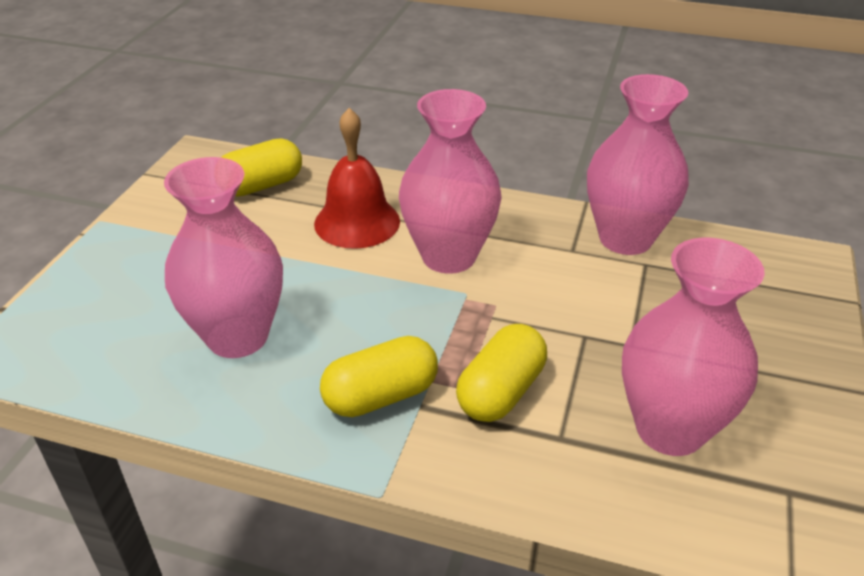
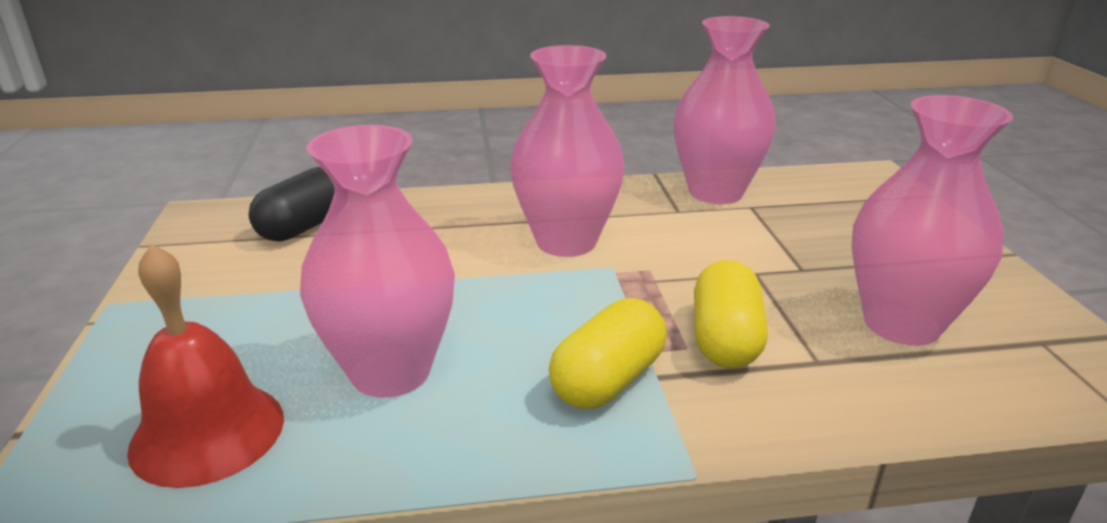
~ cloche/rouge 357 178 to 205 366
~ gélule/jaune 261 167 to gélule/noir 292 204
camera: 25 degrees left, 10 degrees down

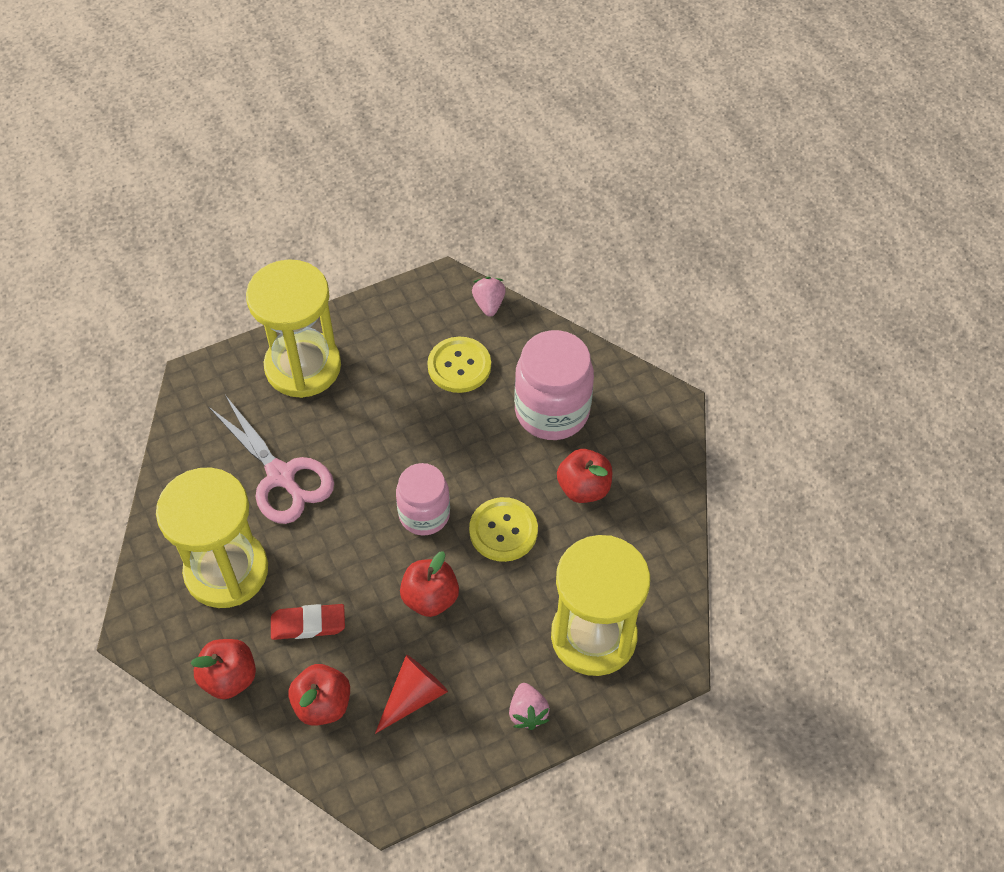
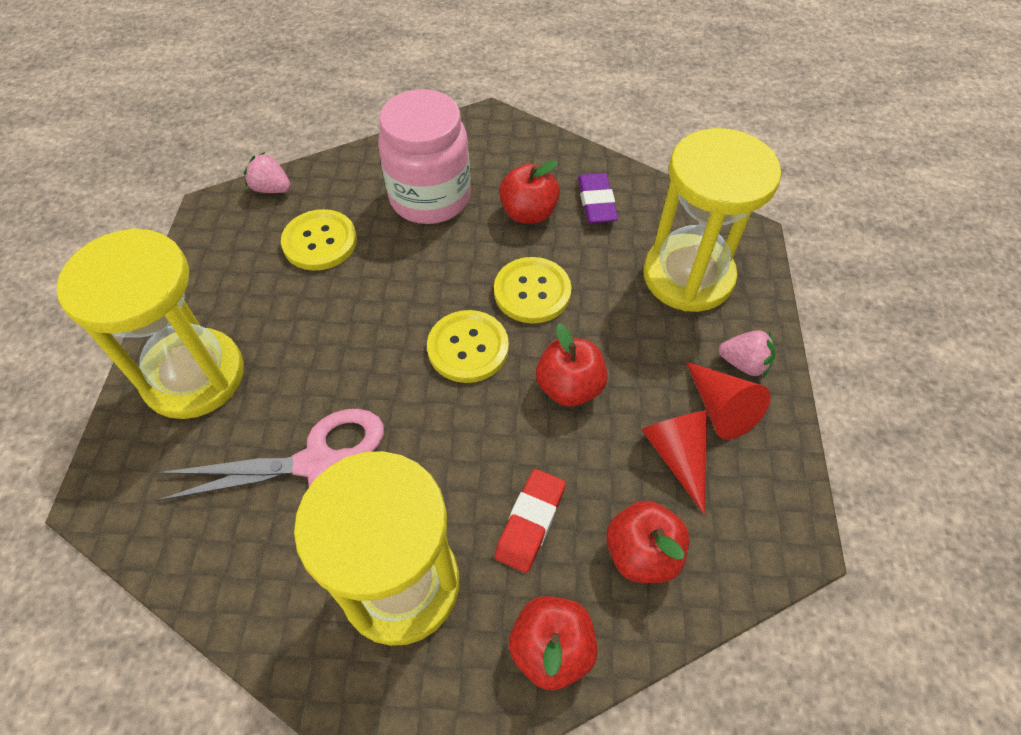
~ bocal/rose 423 499 to bouton/jaune 468 346
+ gomme/violet 598 198
+ cône/rouge 728 400
camera: 60 degrees left, 0 degrees up

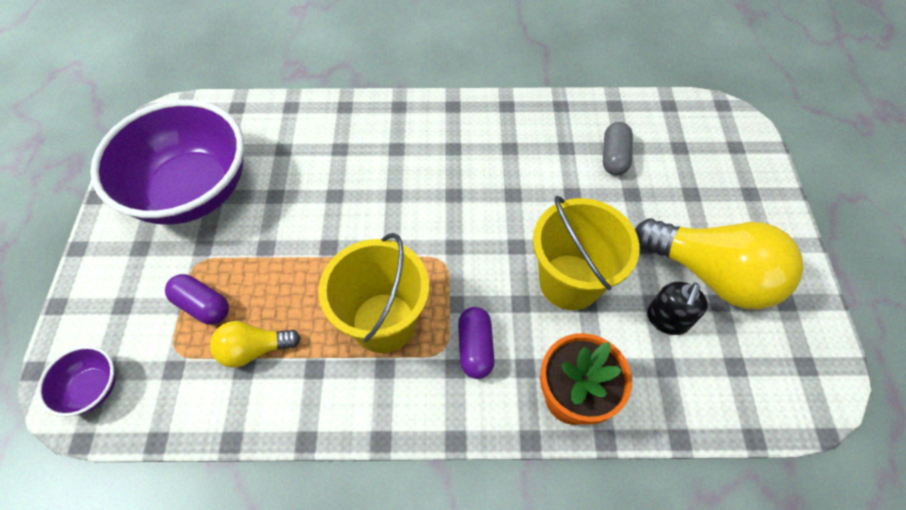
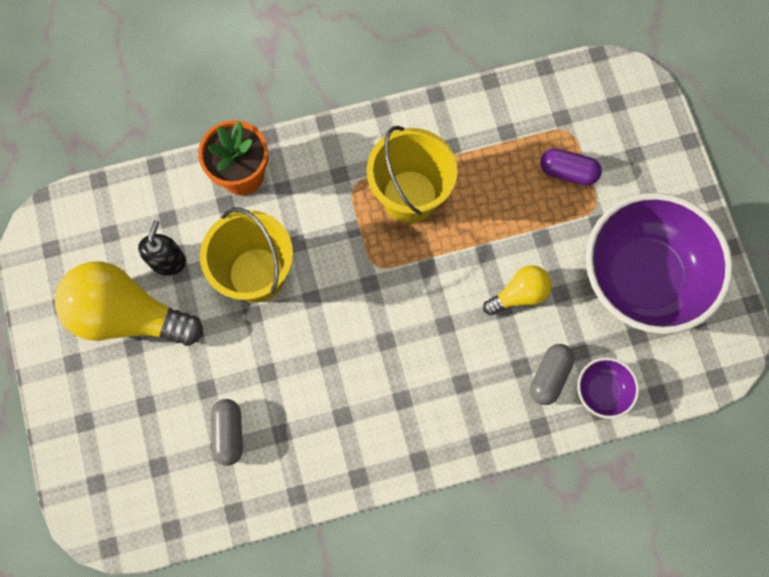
- gélule/violet 476 343
~ ampoule/jaune 255 344 to 517 290
~ bol/violet 76 381 to 608 388
+ gélule/gris 552 374
camera: 165 degrees right, 15 degrees up

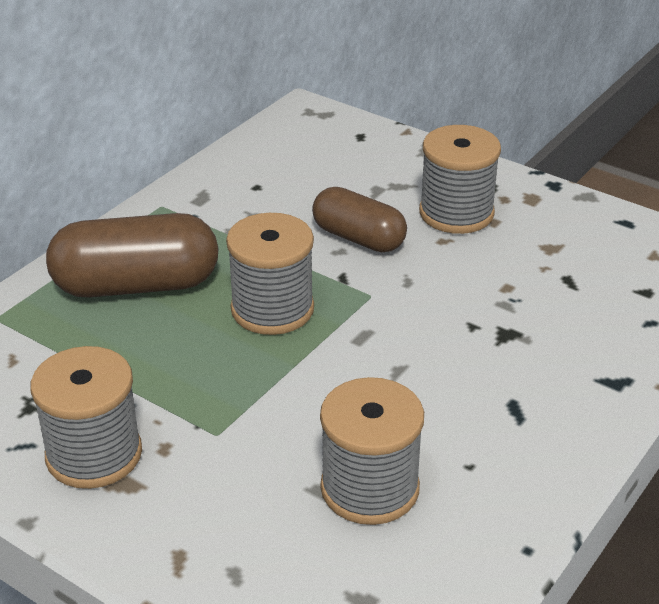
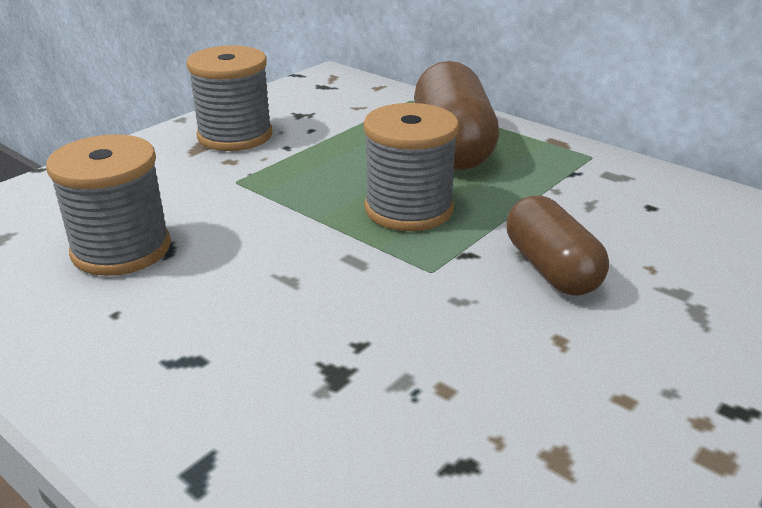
- bobine/gris 460 179
~ gélule/marron 359 219 = 558 246 60 degrees counterclockwise
camera: 95 degrees right, 5 degrees down

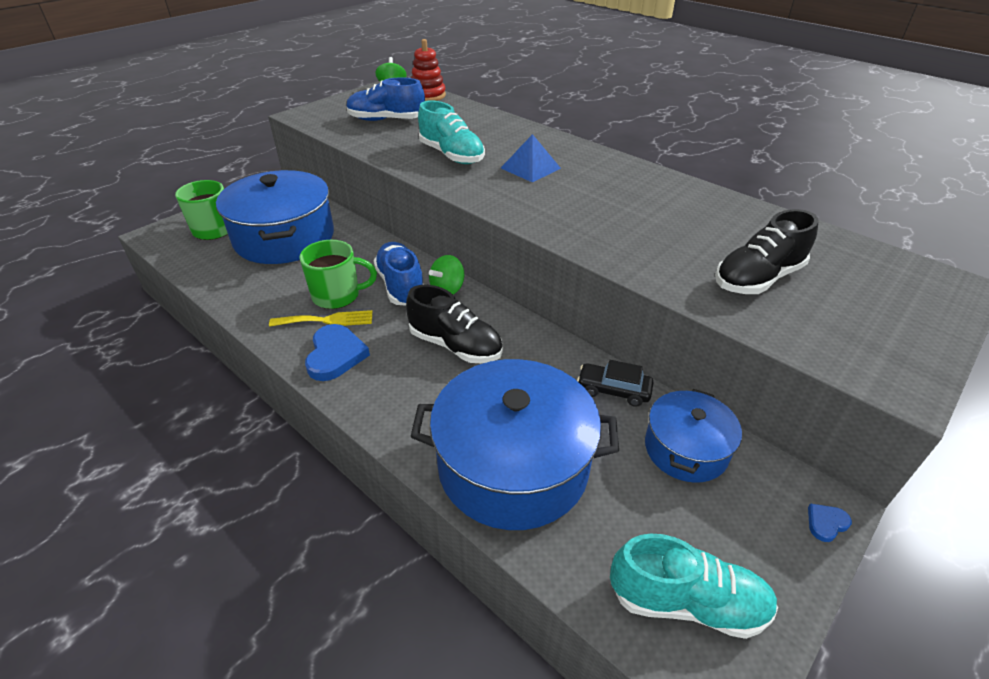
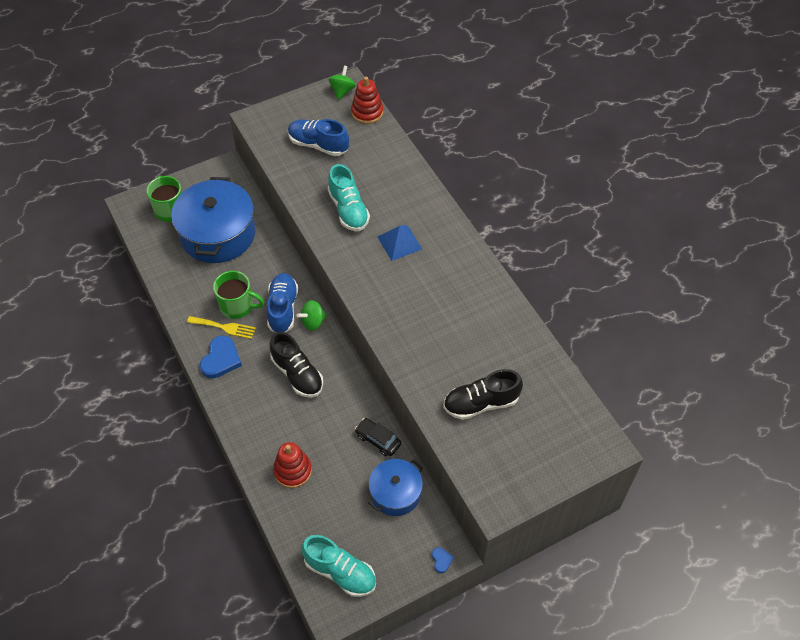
~ marmite/bleu 514 444 to jouet à empiler/rouge 292 465
~ cœur/bleu 830 522 = 443 560 90 degrees clockwise
camera: 20 degrees right, 15 degrees up

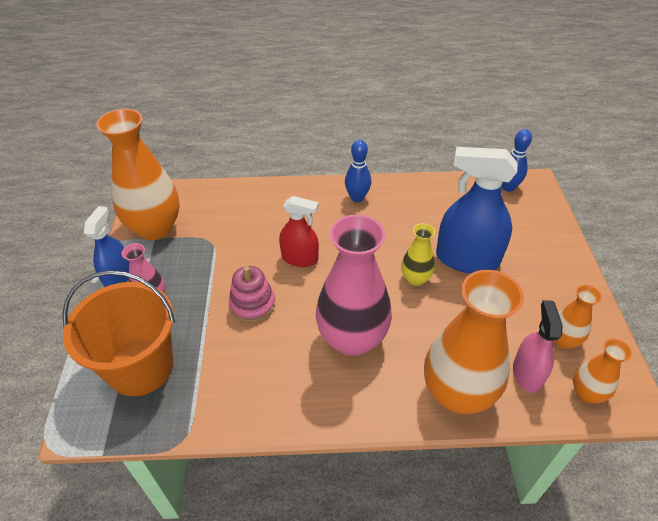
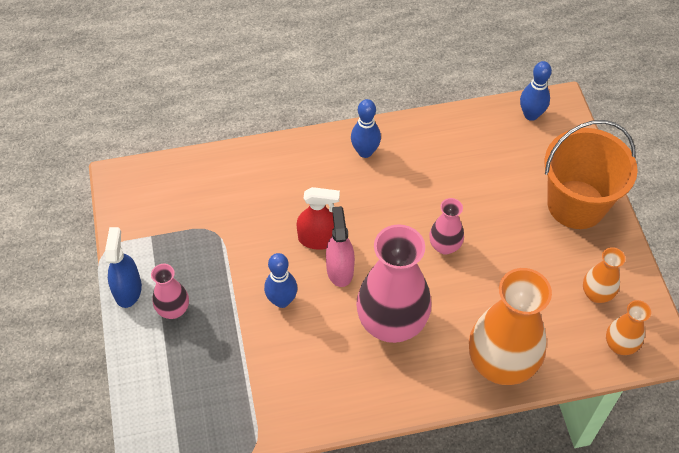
- vase/orange 138 174
- vaporisateur/bleu 477 210
~ vase/jaune 418 254 to vase/rose 446 226
~ jouet à empiler/rose 252 294 to quille/bleu 281 280
~ seau/orange 118 333 to 591 174
~ vaporisateur/rose 538 346 to 340 246
camera: 10 degrees left, 10 degrees up

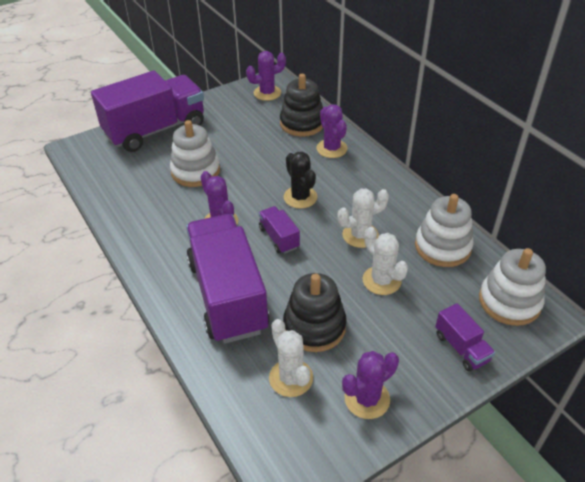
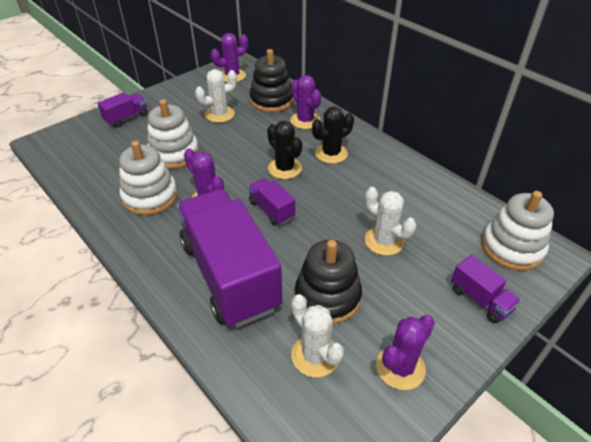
~ camion/violet 147 111 = 122 110 x0.43
~ cactus/blanc 363 218 to 216 96
~ jouet à empiler/blanc 444 230 to 148 178
+ cactus/noir 333 135
camera: 10 degrees left, 0 degrees up

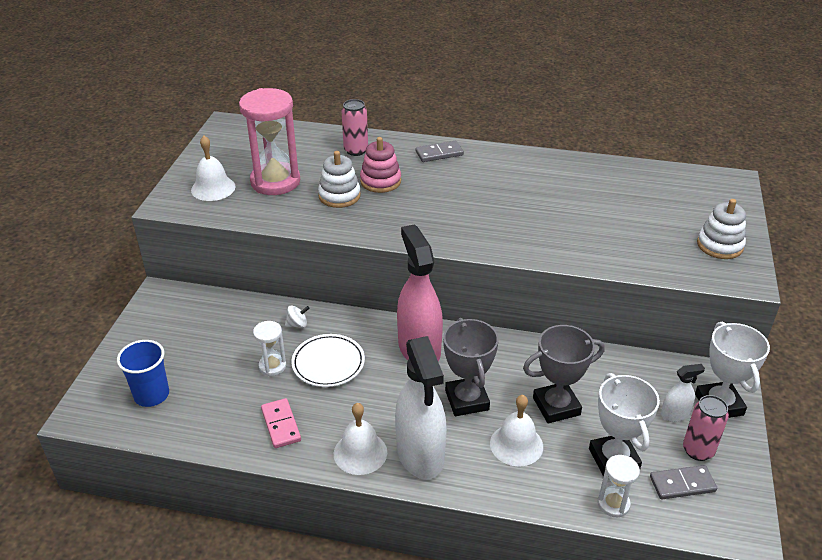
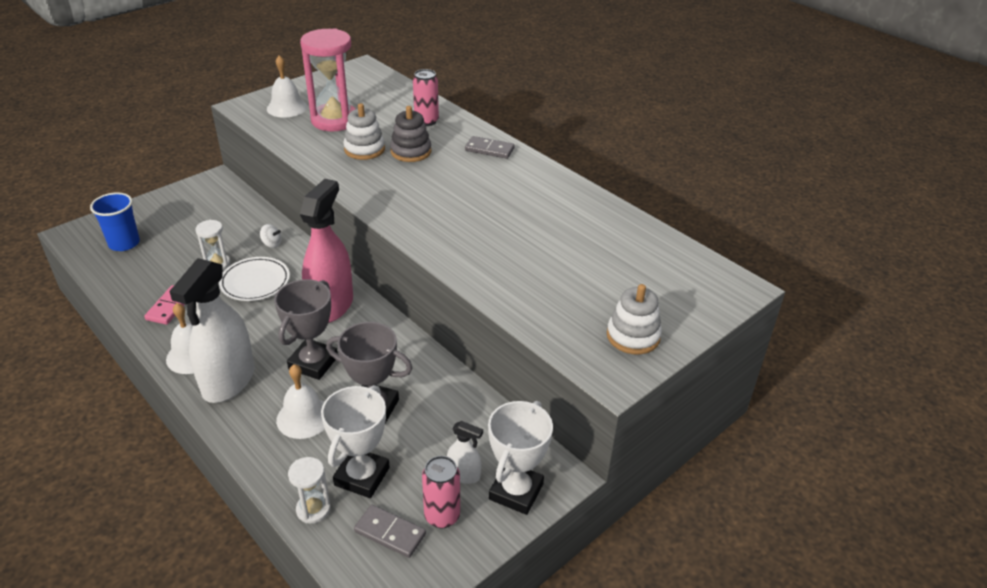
~ jouet à empiler/rose 380 165 to jouet à empiler/gris 410 134
camera: 35 degrees right, 0 degrees up

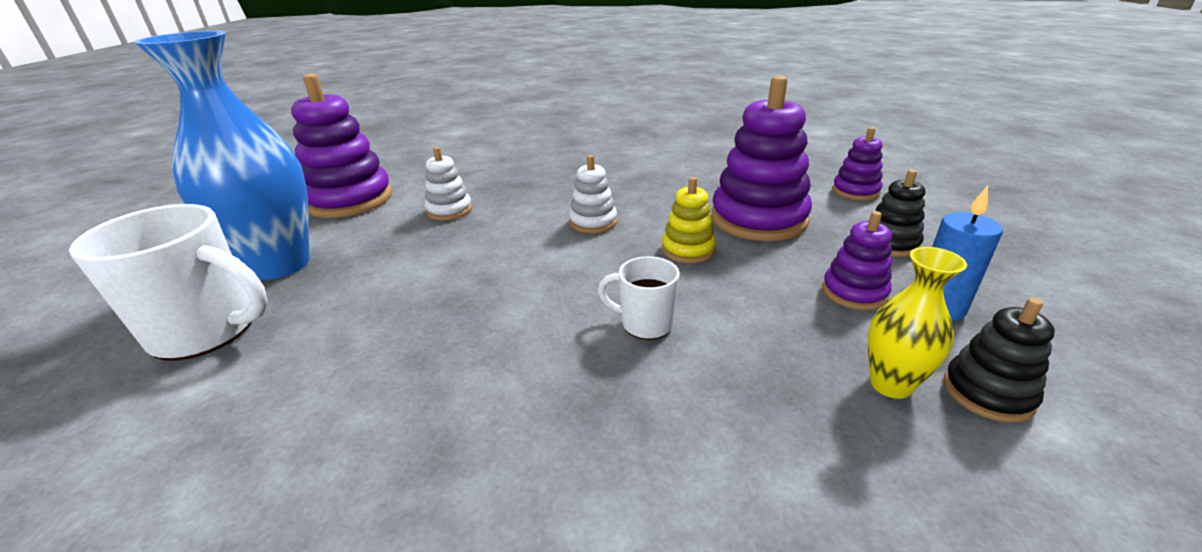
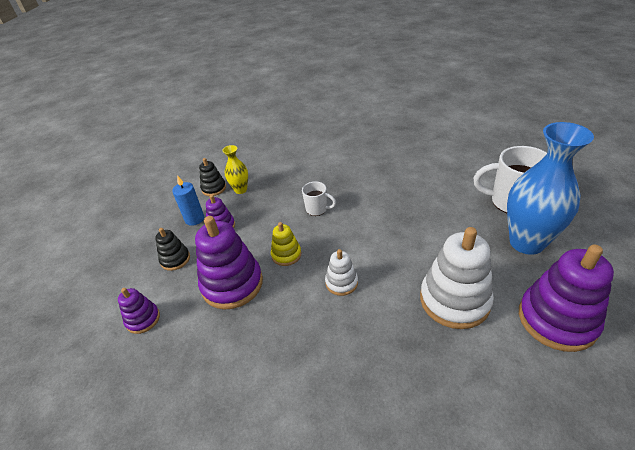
~ jouet à empiler/blanc 448 183 = 457 278 x1.94
camera: 175 degrees left, 10 degrees up

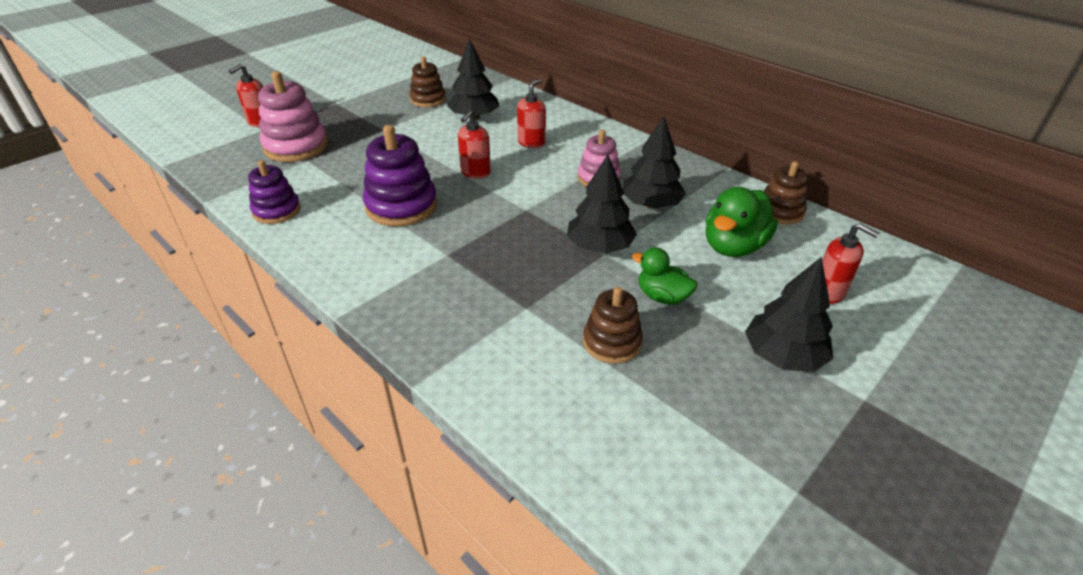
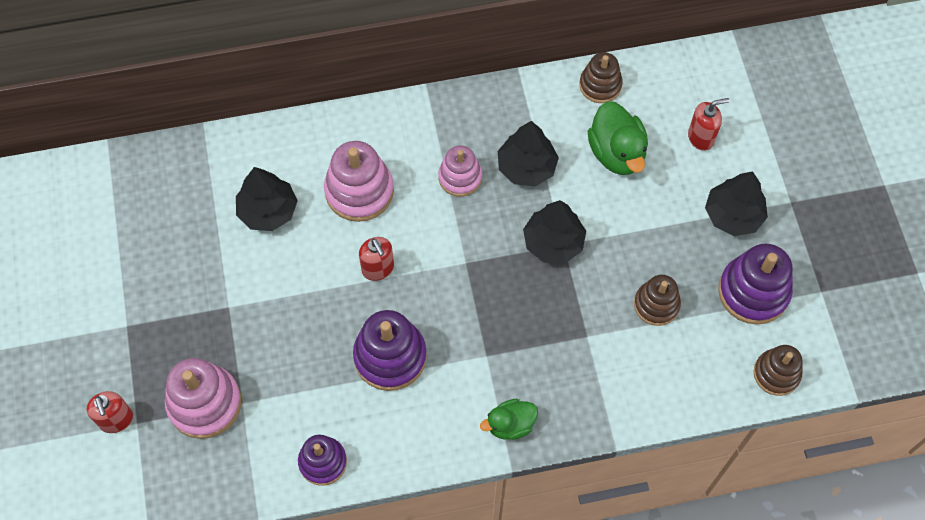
~ jouet à empiler/marron 427 81 to 778 370
~ distributeur de savon/rouge 531 113 to jouet à empiler/rose 359 181
~ canard/vert 665 276 to 509 419
+ jouet à empiler/violet 755 284
camera: 55 degrees left, 25 degrees up

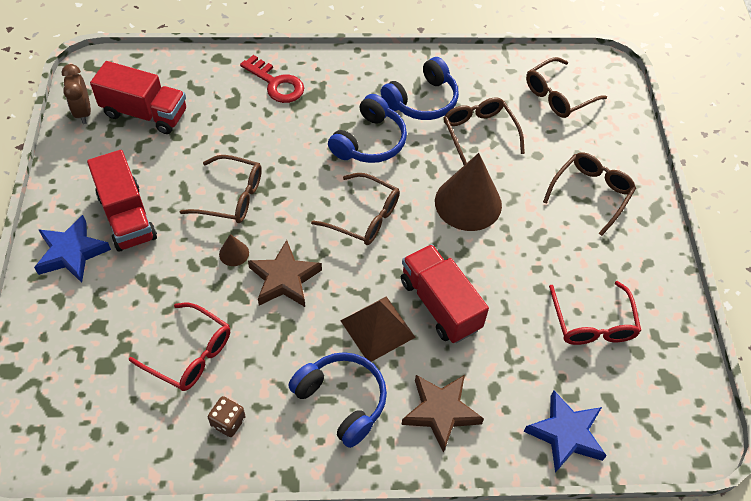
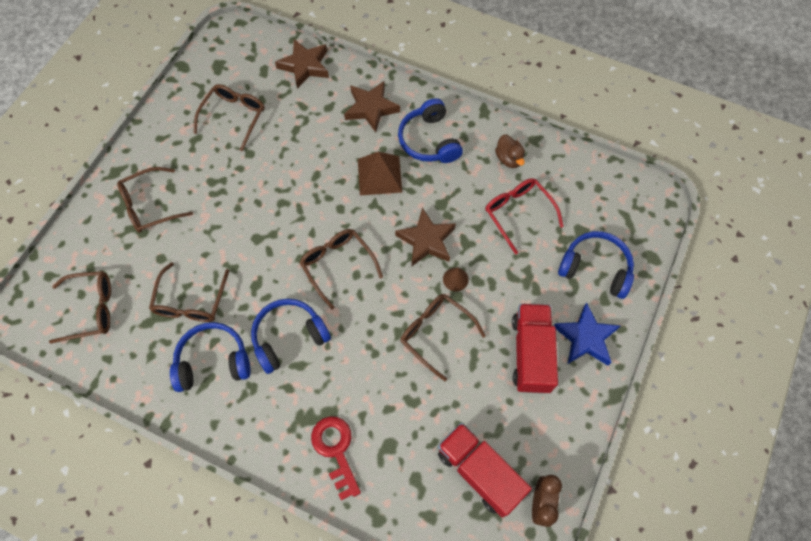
- cône/marron 468 192
- camion/rouge 445 293
~ lunettes/rouge 595 313 to lunettes/marron 228 118
~ étoile/bleu 565 431 to étoile/marron 302 64
~ dé/marron 227 416 to canard/marron 510 151
+ casque audio/bleu 596 265
camera: 150 degrees left, 10 degrees up

